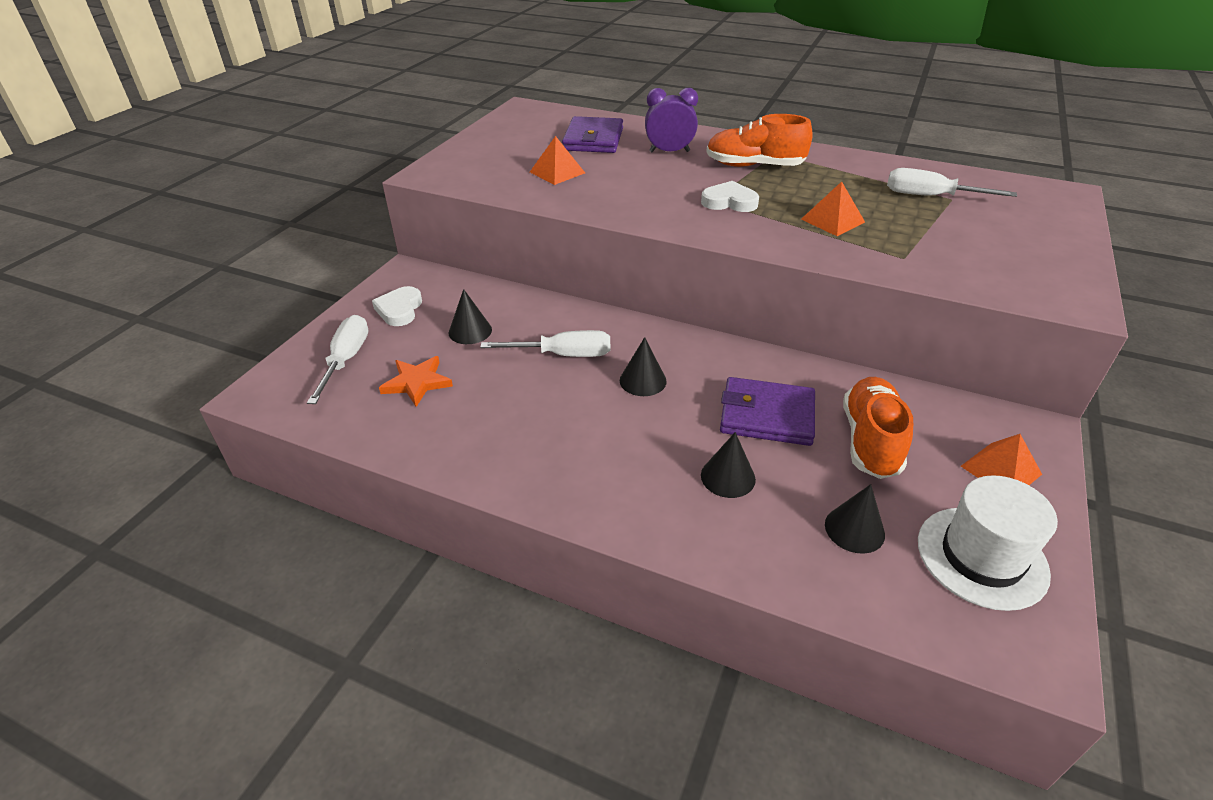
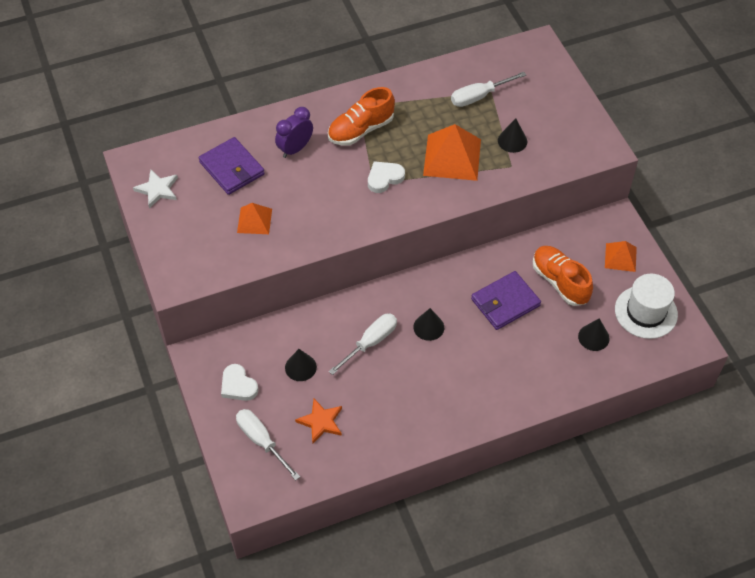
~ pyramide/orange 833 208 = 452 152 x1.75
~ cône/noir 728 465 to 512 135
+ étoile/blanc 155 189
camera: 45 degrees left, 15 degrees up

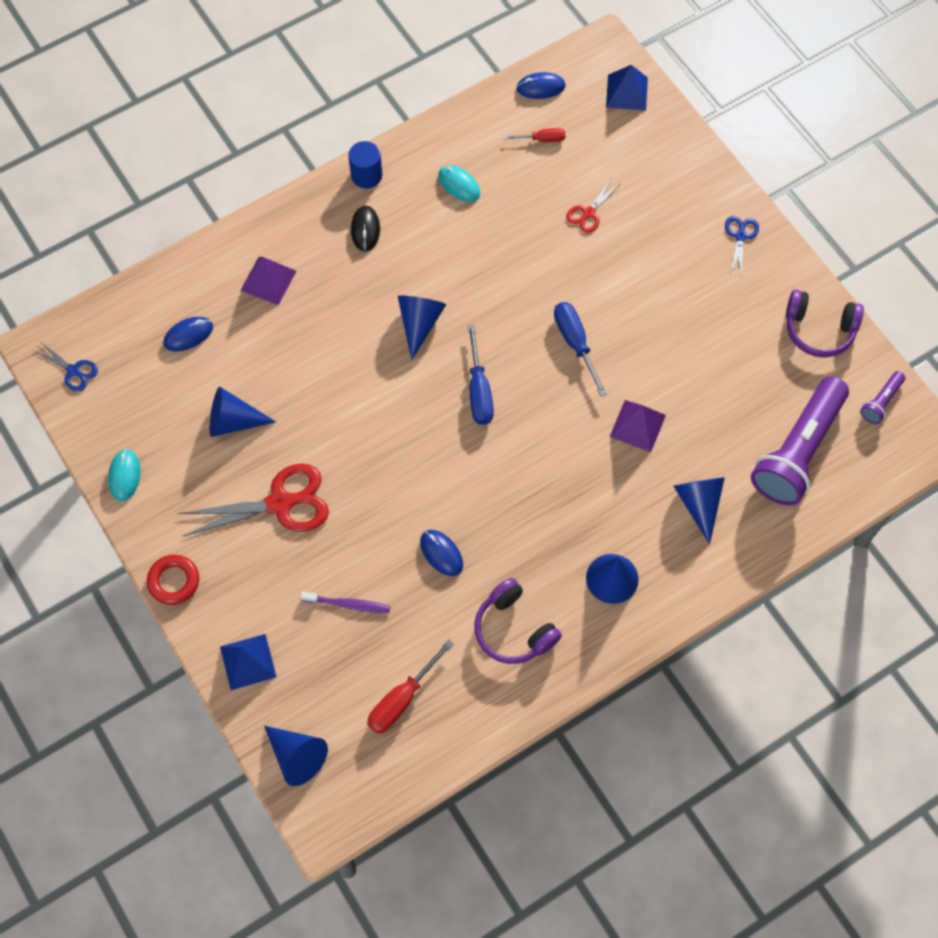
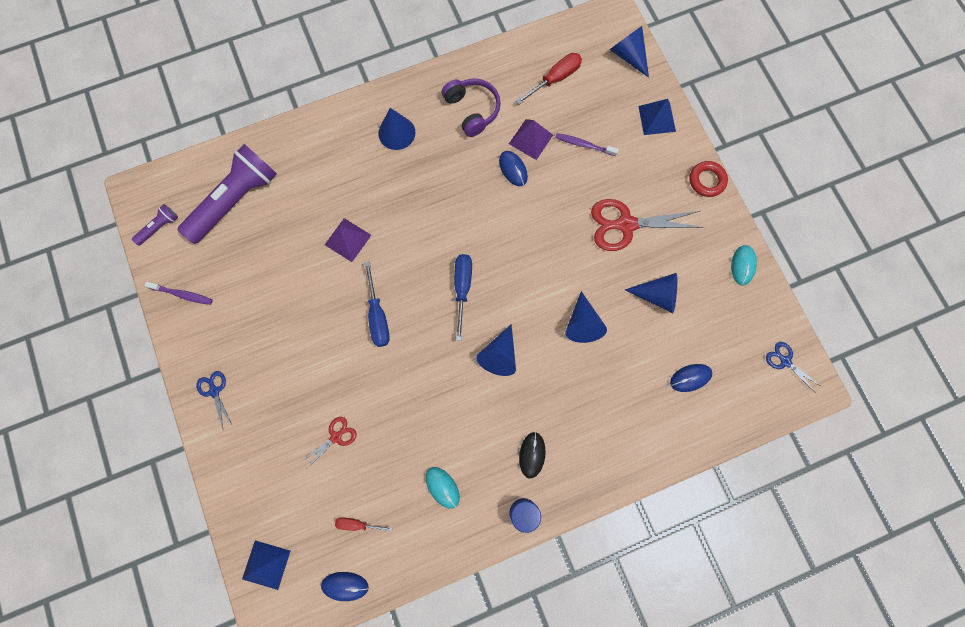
~ ciseaux/bleu 742 247 = 214 400 135 degrees clockwise
~ pyramide/violet 268 281 to 531 139
~ casque audio/violet 825 324 to brosse à dents/violet 178 293
~ cône/bleu 699 511 to 586 317
camera: 170 degrees left, 10 degrees up

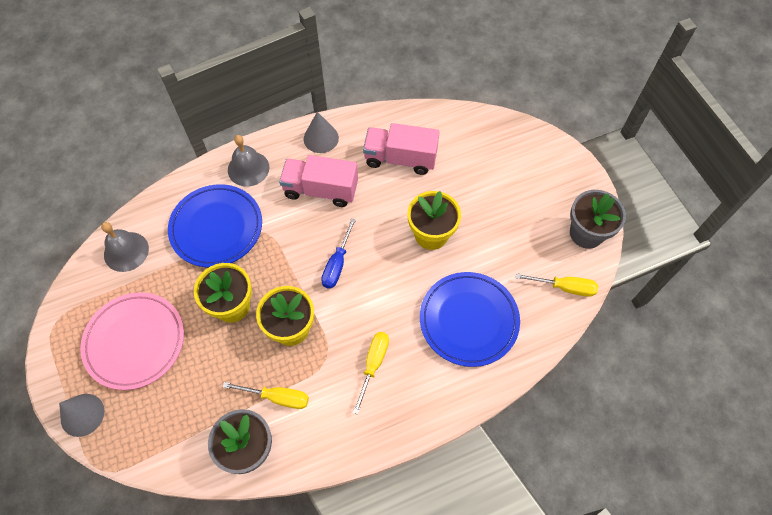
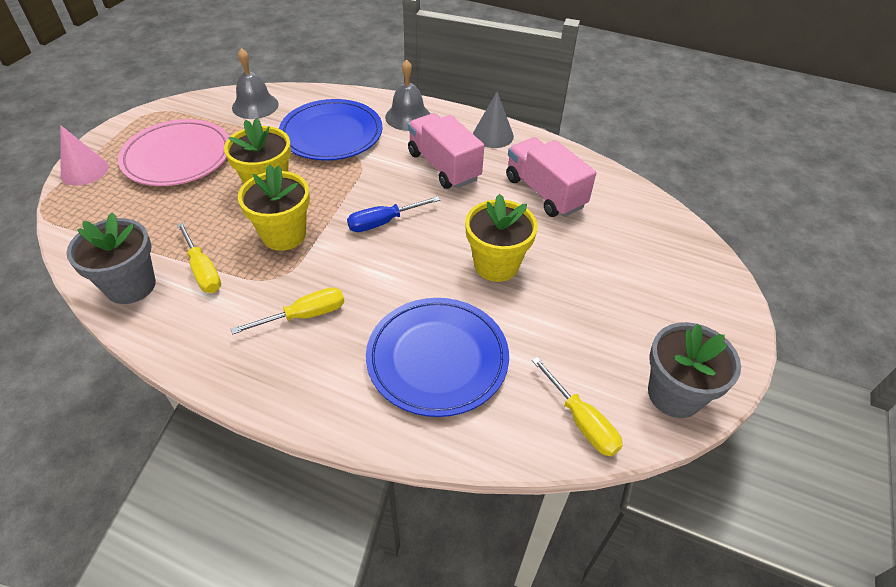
~ cône/gris 81 415 to cône/rose 84 155
camera: 45 degrees right, 15 degrees down

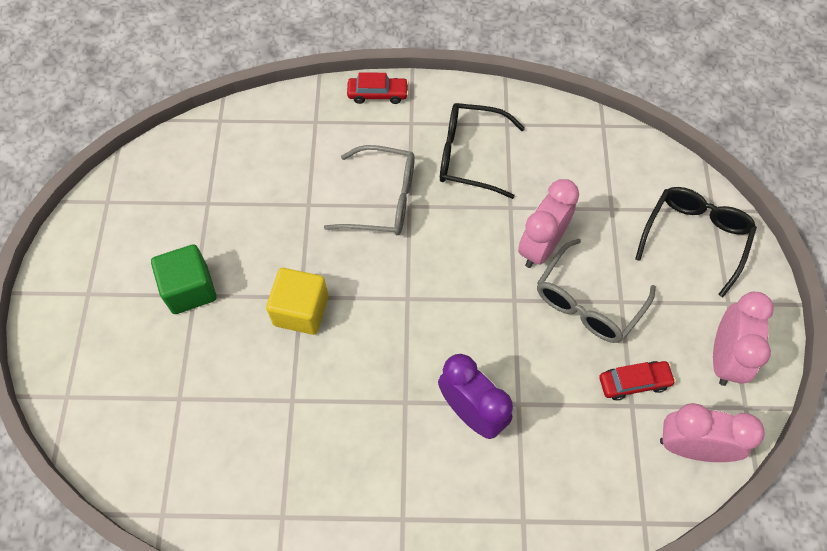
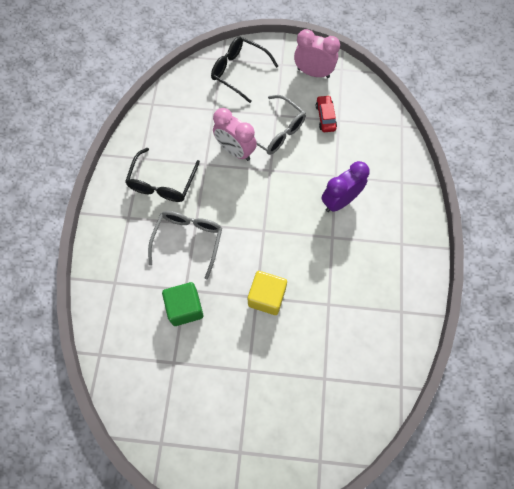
- voiture/rouge 378 88
~ cube/vert 184 279 to 182 304
- réveil/rose 712 432
camera: 85 degrees left, 5 degrees up

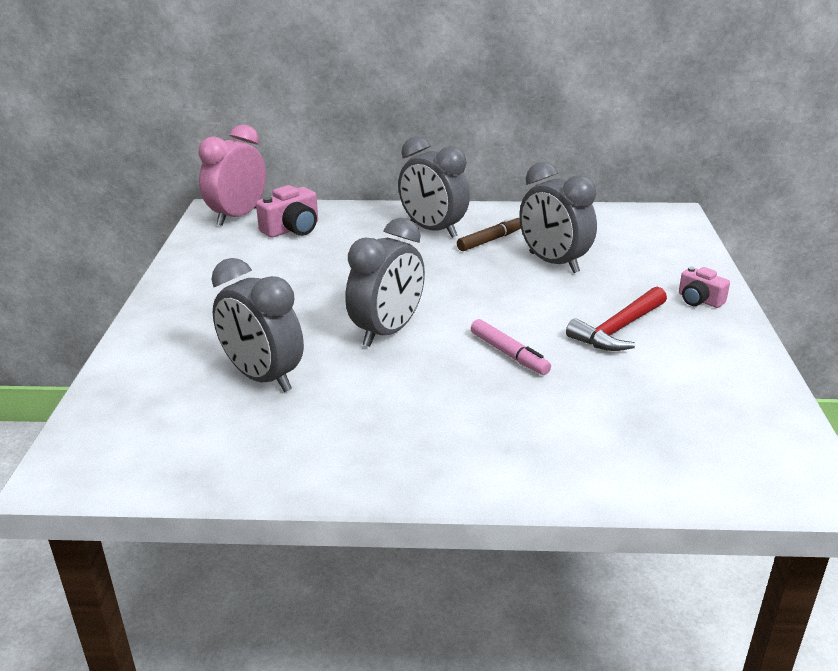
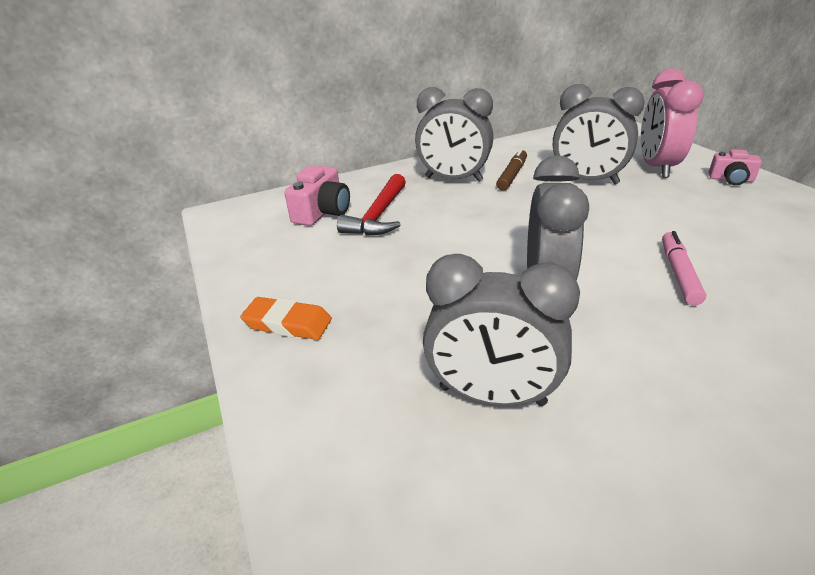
~ réveil/rose 232 175 to 672 123
~ marteau/rouge 616 319 to 371 205
~ feutre/rose 511 347 = 684 268 105 degrees counterclockwise
+ gomme/orange 286 318
camera: 25 degrees left, 5 degrees up

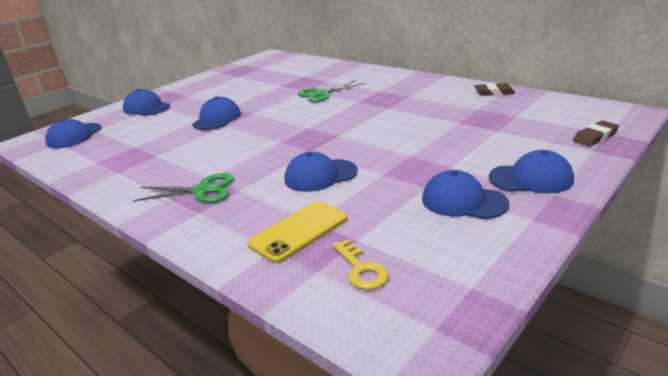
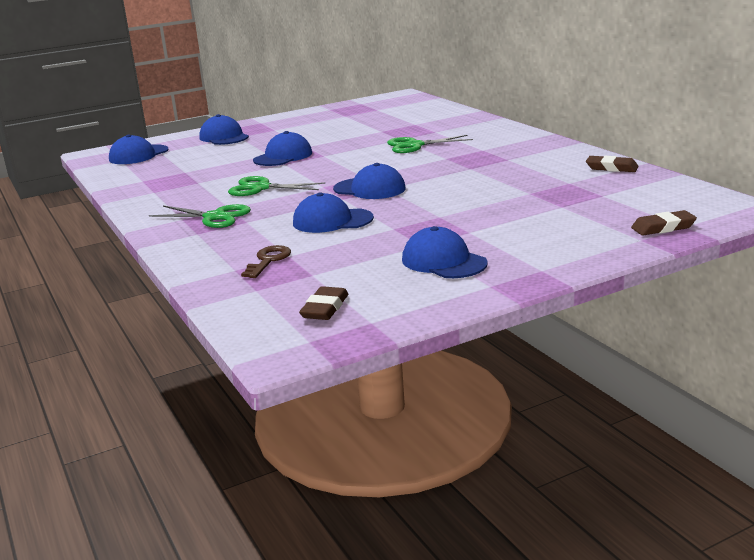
~ casquette/bleu 531 171 to 369 181
~ téléphone/jaune 298 232 to clé/marron 266 261
- clé/jaune 361 264
+ ciseaux/vert 276 186
+ gomme/marron 323 303
camera: 20 degrees right, 5 degrees down

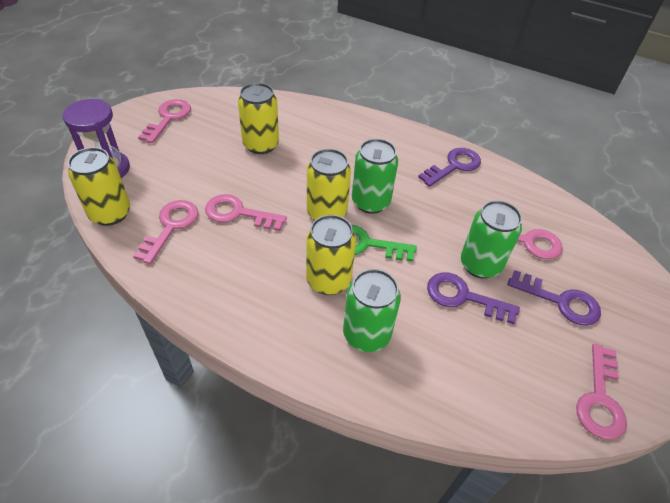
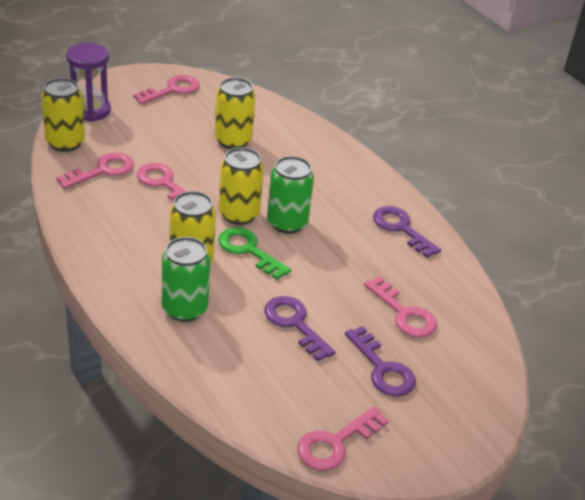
~ clé/violet 449 167 = 407 232 120 degrees counterclockwise
- canette/vert 491 239
camera: 30 degrees right, 10 degrees down

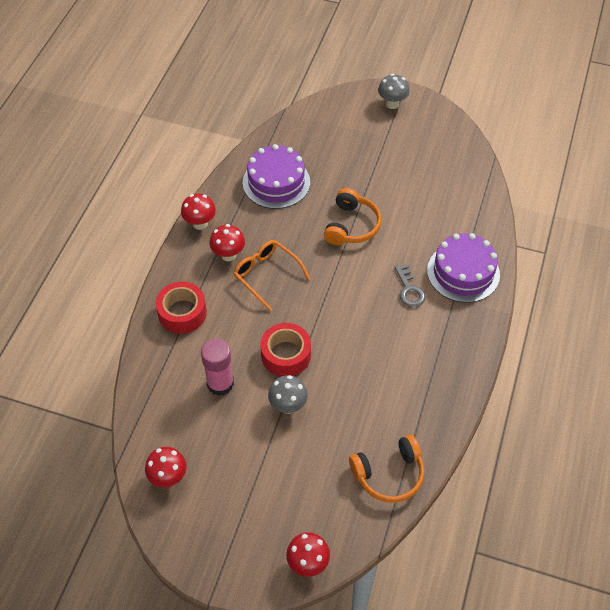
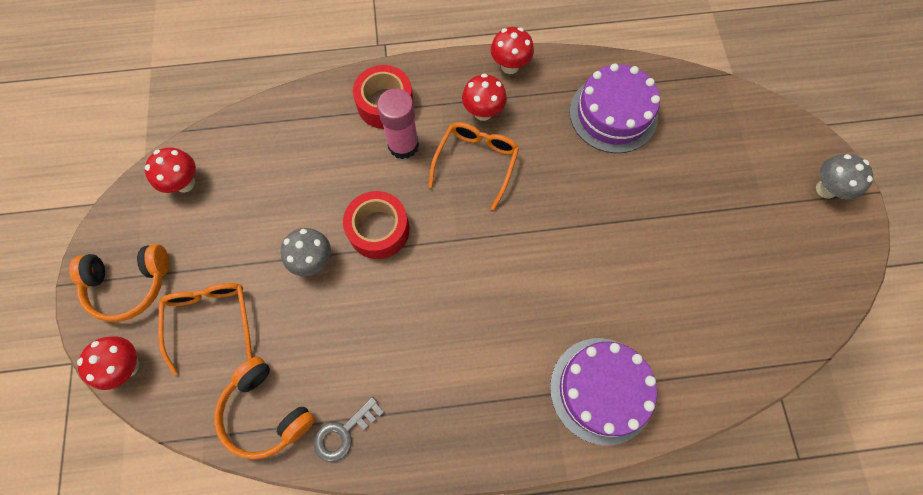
~ casque audio/orange 353 216 to 119 283
~ clé/gris 410 285 to 349 429
~ bâton de colle/rose 217 367 to 398 123
+ lunettes/orange 205 329
camera: 65 degrees right, 15 degrees up

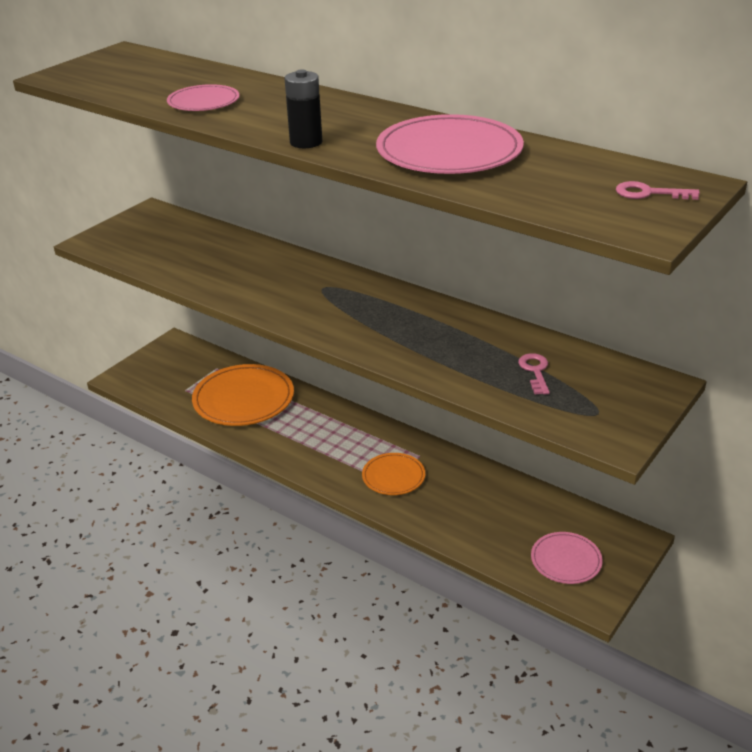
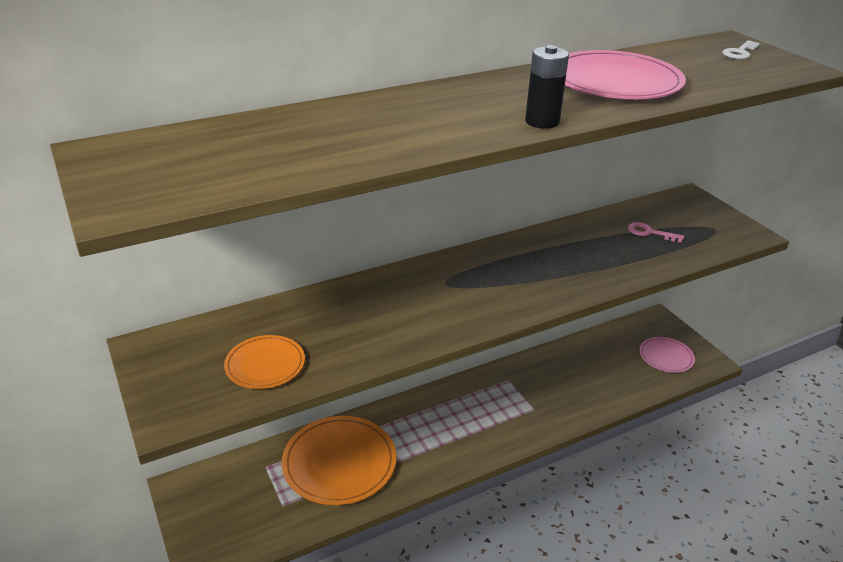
- assiette/rose 203 97
~ clé/rose 658 190 to clé/blanc 741 49
~ assiette/orange 393 474 to 264 362
camera: 65 degrees left, 0 degrees up

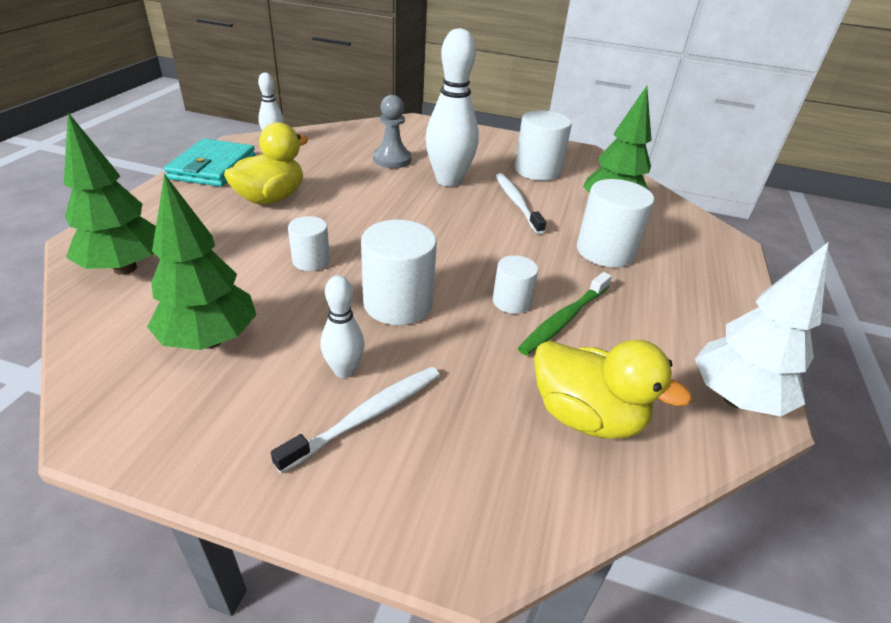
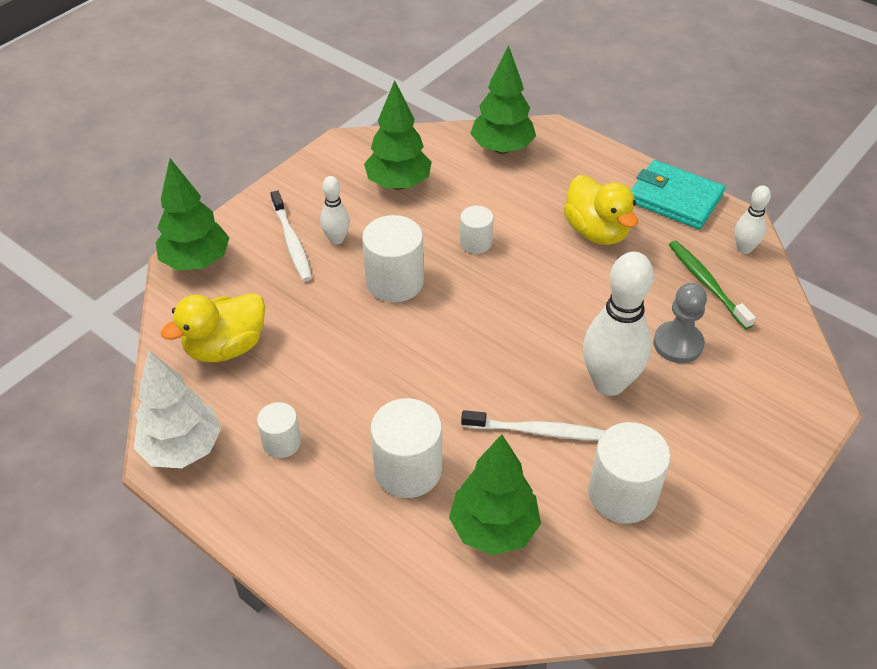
~ cylindre/blanc 515 284 to 279 430
~ brosse à dents/vert 565 313 to 712 285
+ arbre/vert 192 214
camera: 115 degrees right, 10 degrees up

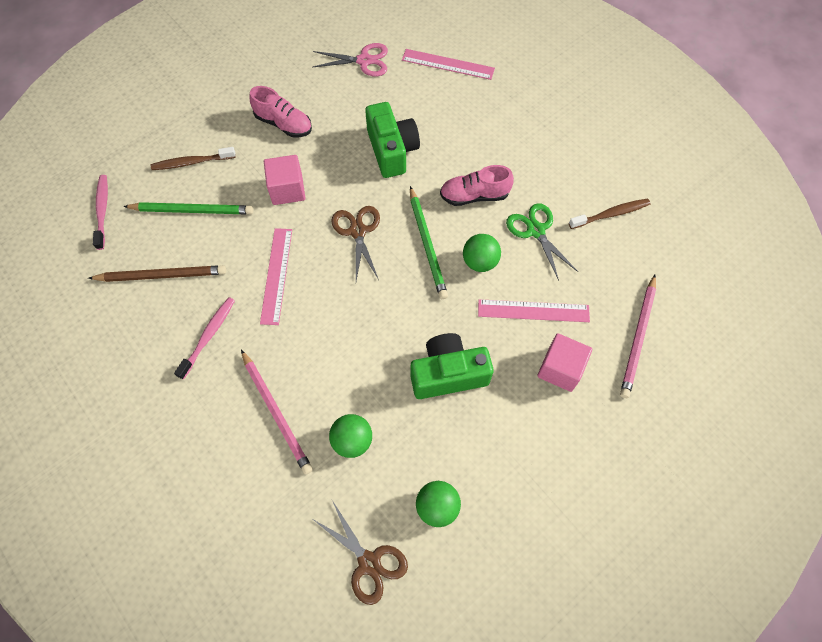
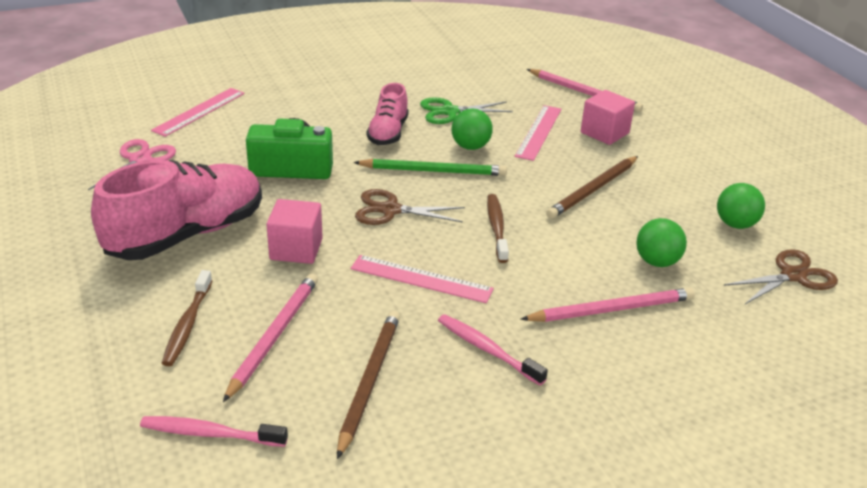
~ chaussure/rose 280 112 = 176 210 x1.84
~ brosse à dents/marron 609 213 to 498 228
~ crayon/vert 188 208 to crayon/rose 270 338
~ appareil photo/vert 452 366 to crayon/marron 592 187
camera: 75 degrees left, 30 degrees down

